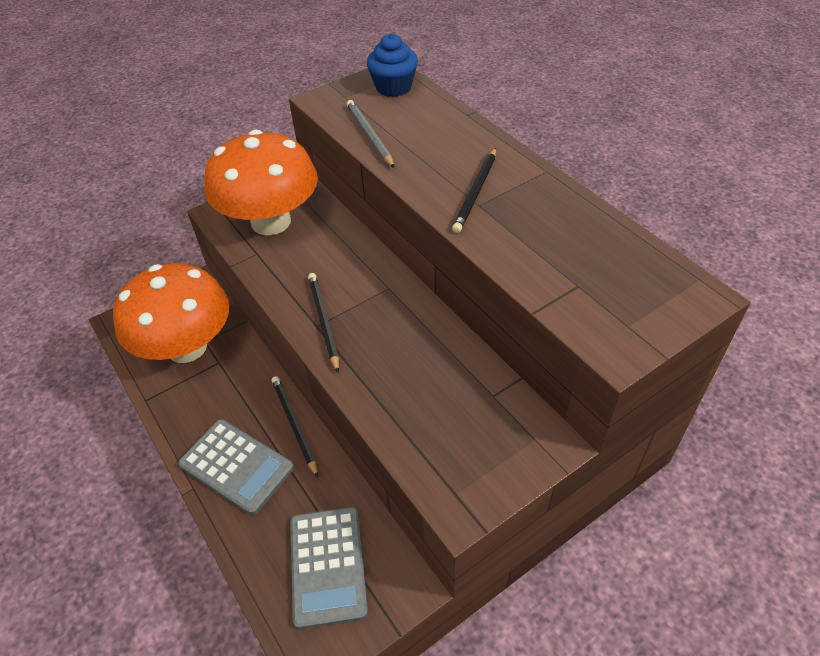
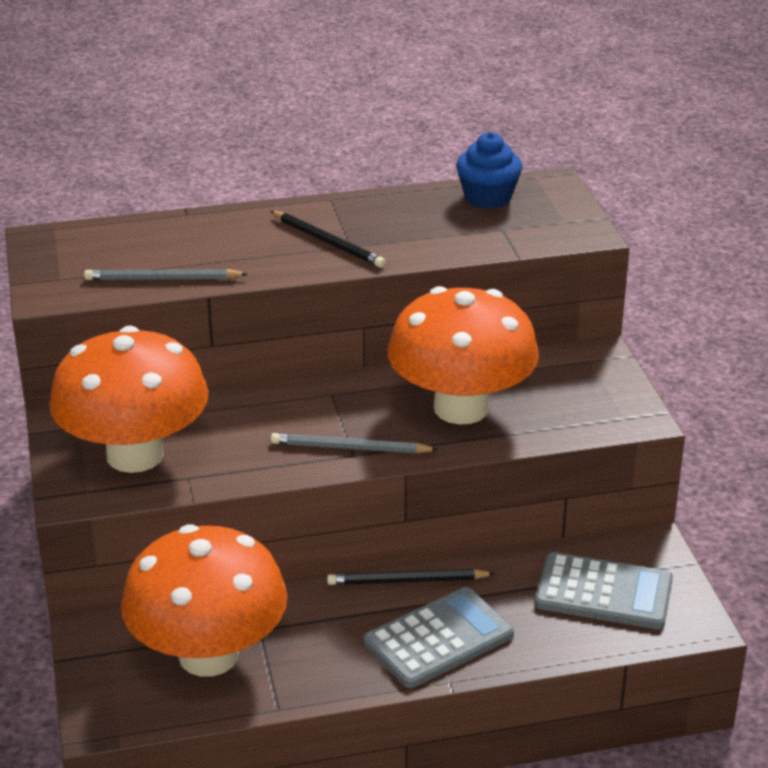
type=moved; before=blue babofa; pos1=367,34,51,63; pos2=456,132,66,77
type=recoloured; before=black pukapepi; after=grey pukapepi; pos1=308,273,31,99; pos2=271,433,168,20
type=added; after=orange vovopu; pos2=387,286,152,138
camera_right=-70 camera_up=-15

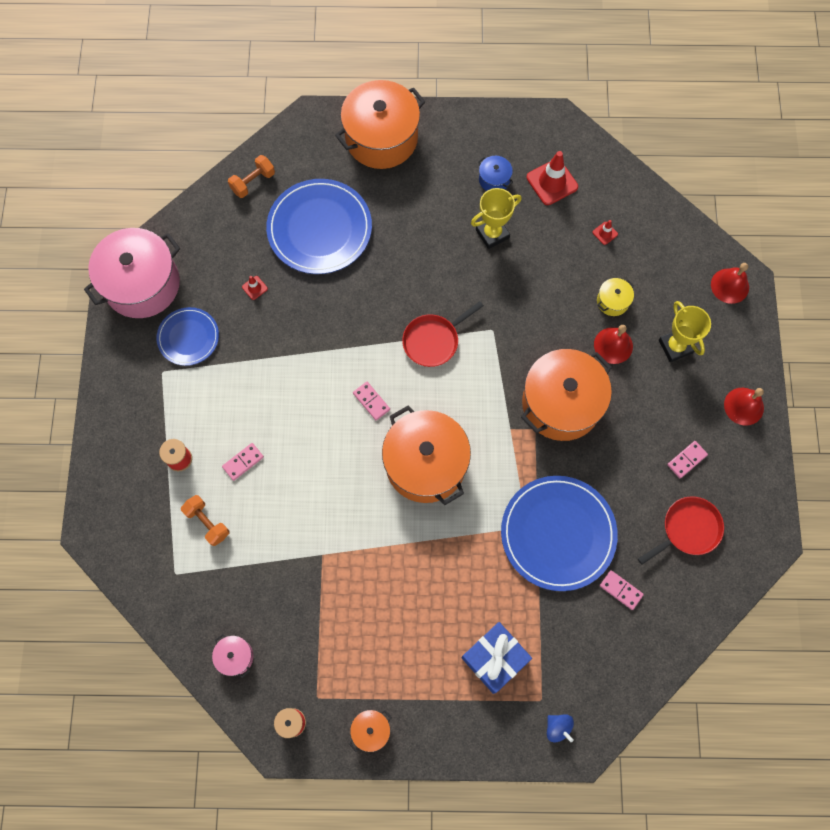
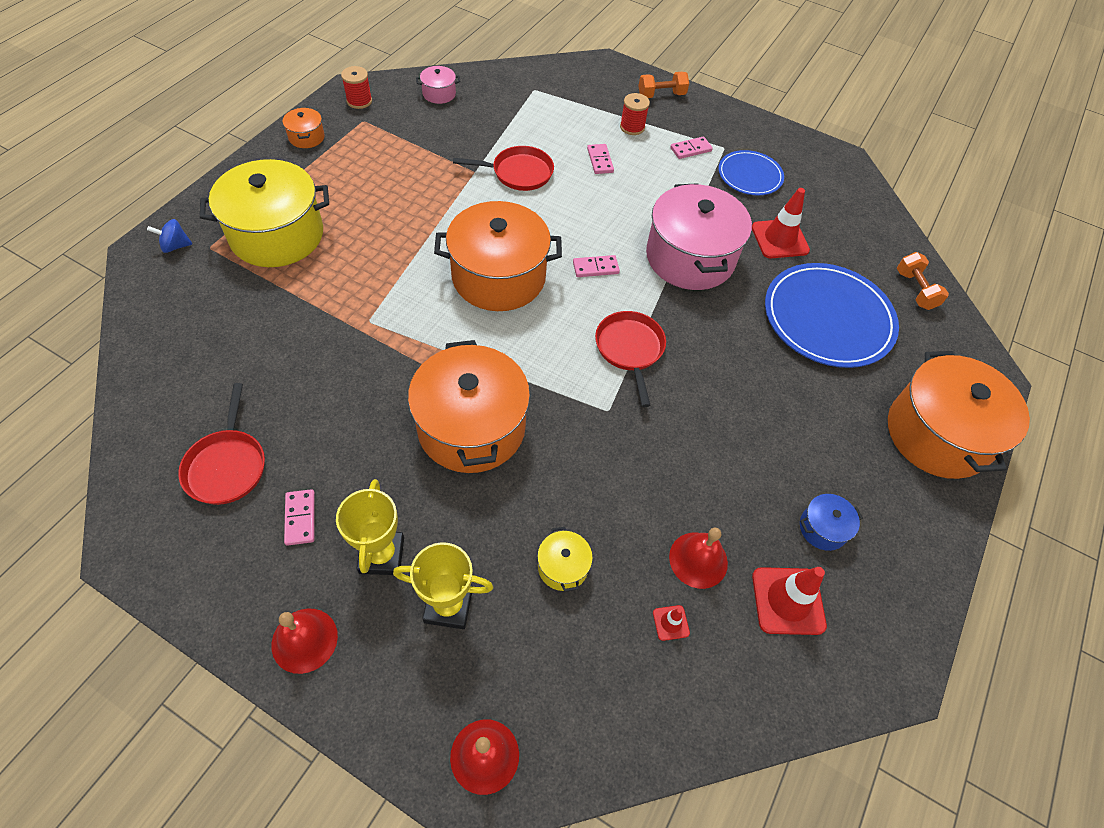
type=moved; before=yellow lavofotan; pos1=471,188,51,61; pos2=336,479,68,96
type=moved; before=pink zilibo; pos1=84,228,96,90; pos2=646,183,106,107
type=resized; before=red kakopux; pos1=242,276,26,24; pos2=752,188,58,70; scale=2.11
type=moved; before=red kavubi; pos1=594,325,39,39; pos2=669,528,59,61
type=removed; before=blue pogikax; pos1=501,476,117,115
type=moved; before=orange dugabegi; pos1=181,495,48,51; pos2=638,72,51,26
type=moved; before=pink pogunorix; pos1=600,570,44,40; pos2=670,137,43,22
type=replaced; before=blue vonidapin; after=yellow zilibo; pos1=461,622,71,72; pos2=200,159,129,108
type=added; after=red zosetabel; pos2=453,146,101,45
camera_right=115 camera_up=-15

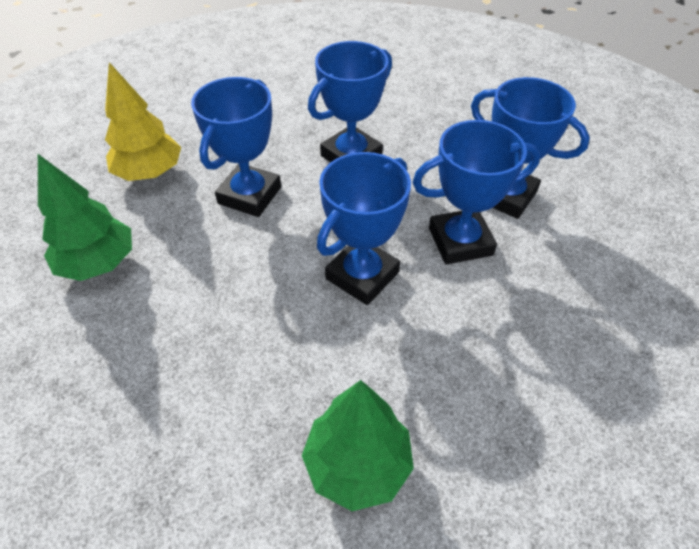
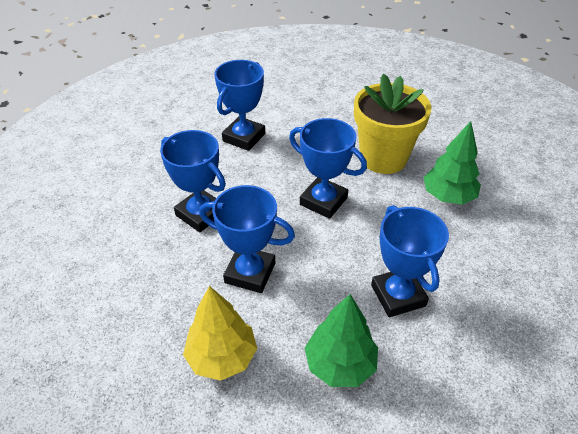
type=moved; before=blue lavofotan; pos1=412,120,129,145; pos2=371,205,78,112
type=added; after=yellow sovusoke; pos2=354,74,77,100
camera_right=-95 camera_up=-5

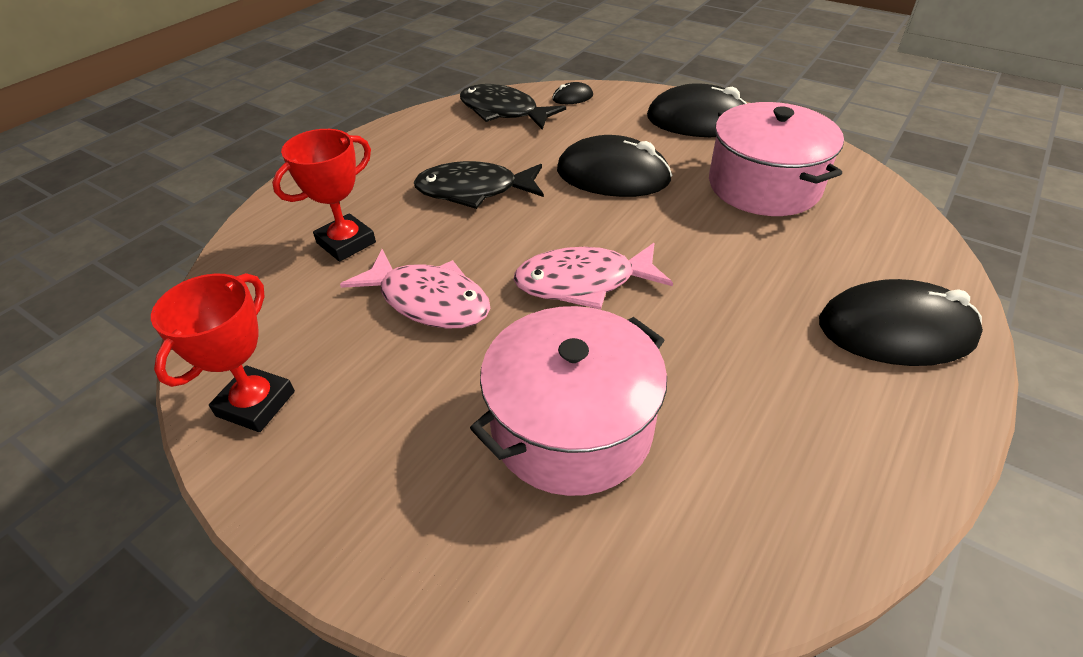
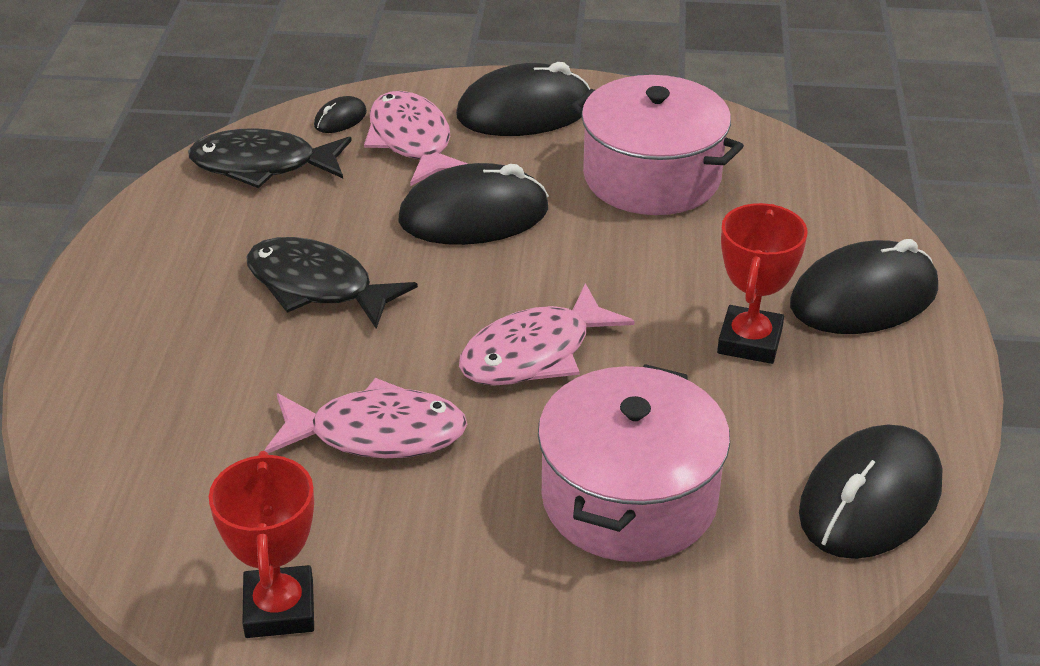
type=moved; before=red lavofotan; pos1=272,129,104,133; pos2=717,203,91,161
type=turned; before=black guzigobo; pos1=414,161,130,48; pos2=246,237,172,92; turn=60
type=added; after=pink guzigobo; pos2=364,91,104,95
type=added; after=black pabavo; pos2=799,425,144,134
camera_right=-30 camera_up=-5

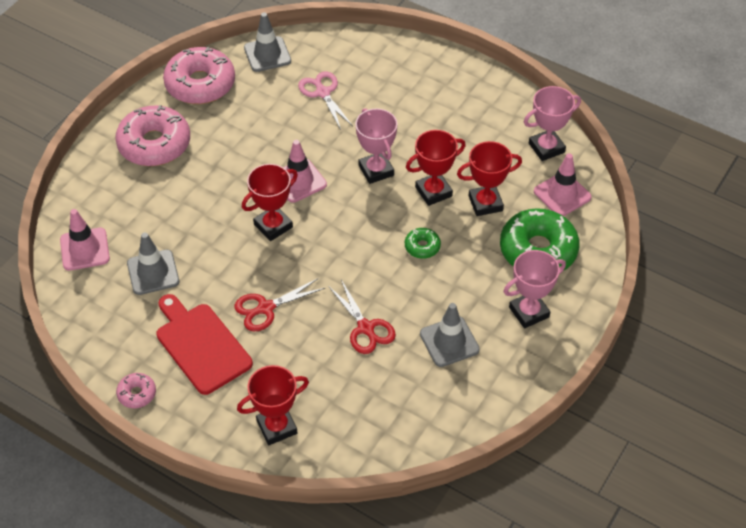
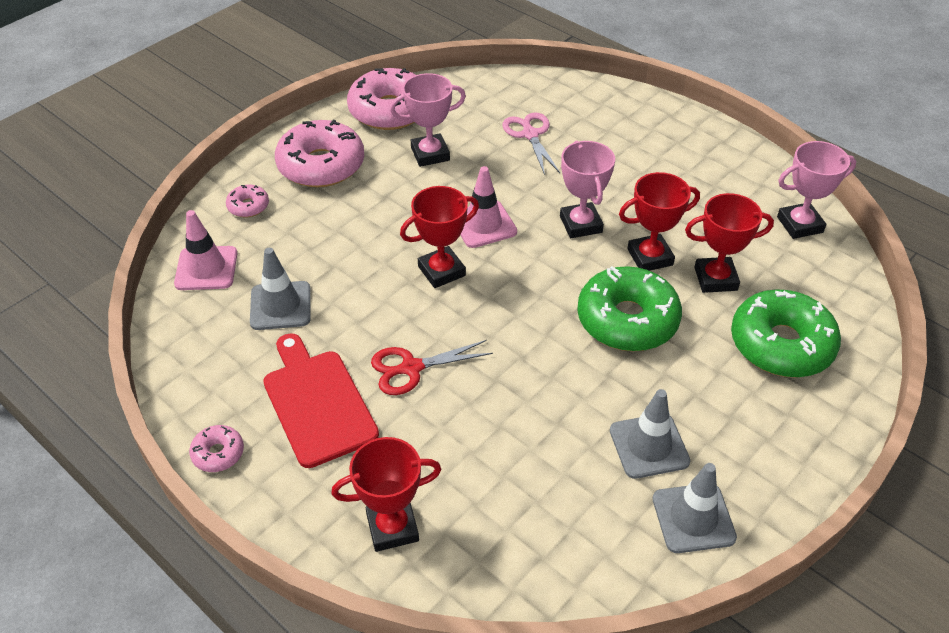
type=moved; before=grey kakopux; pos1=244,12,47,60; pos2=653,463,84,90
type=removed; before=pink kakopux; pos1=534,153,58,63
type=resized; before=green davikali; pos1=405,228,36,31; pos2=577,266,105,85; scale=2.17
type=moved; before=pink lavofotan; pos1=503,250,63,78; pos2=390,73,76,94
type=removed; before=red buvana; pos1=328,280,68,74
type=added; after=pink davikali; pos2=226,185,43,32
camera_right=10 camera_up=-5

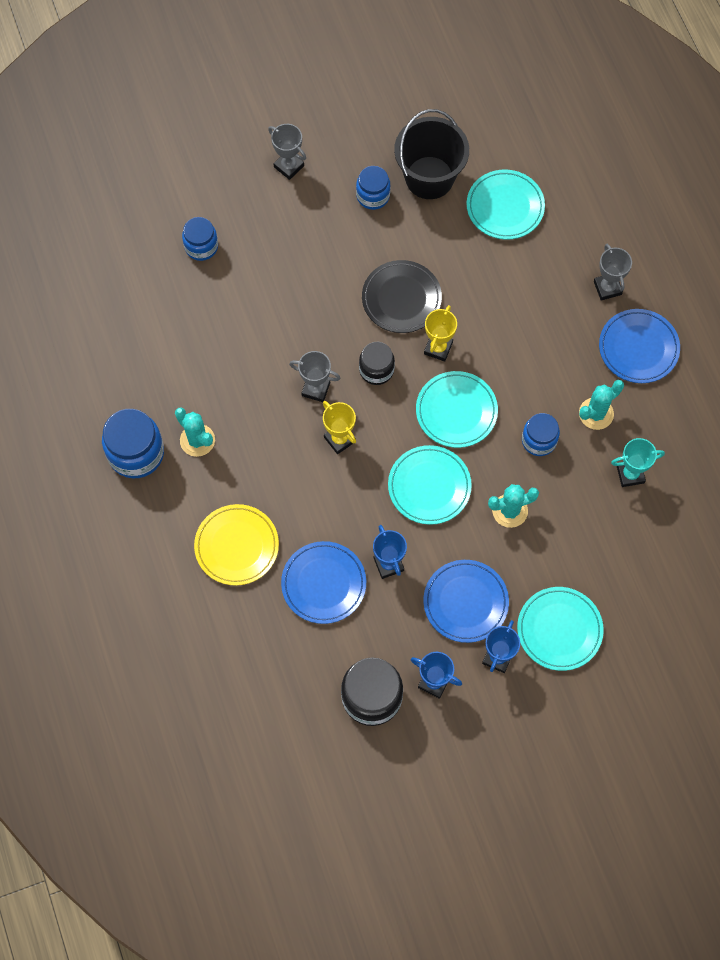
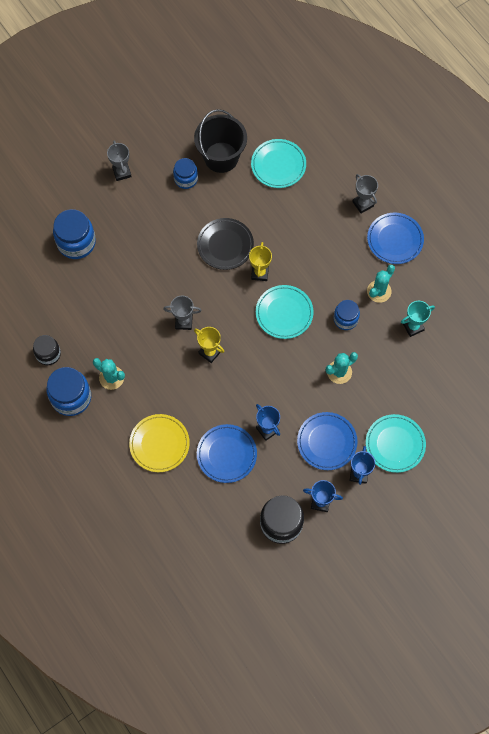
type=turned; before=grey lavofotan; pos1=268,124,38,56; pos2=107,141,25,40; turn=45
type=resized; before=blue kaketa; pos1=182,217,36,44; pos2=53,209,43,50; scale=1.61
type=moved; before=black kaketa; pos1=359,342,36,43; pos2=33,335,28,30
type=removed; before=turquoise pogikax; pos1=388,445,84,80
camera_right=-15 camera_up=0

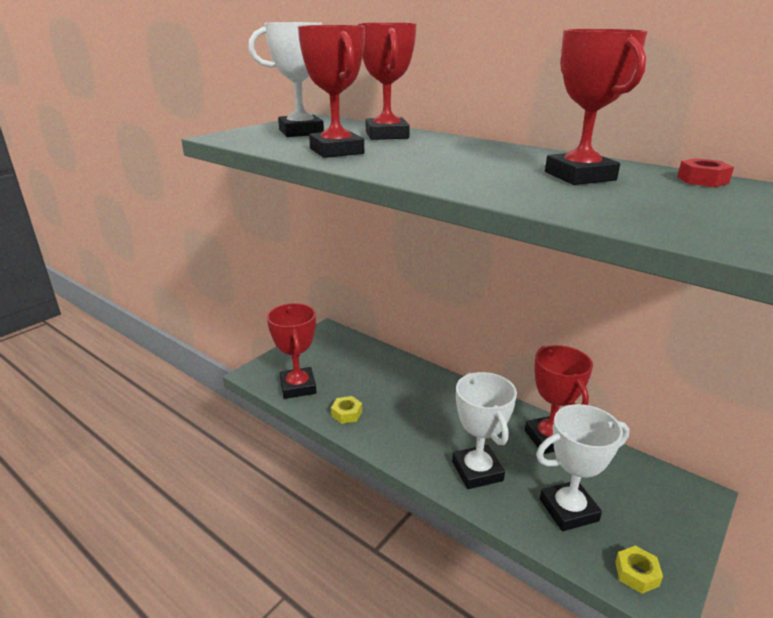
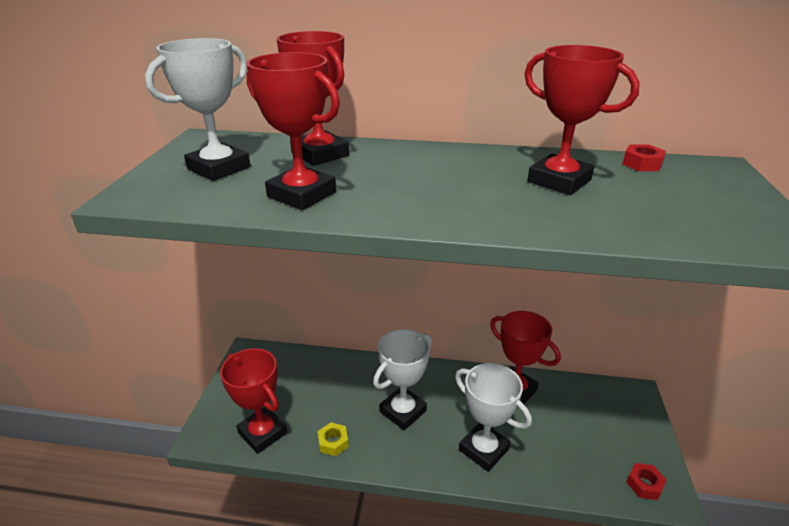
type=moved; before=white lavofotan; pos1=536,404,93,127; pos2=373,329,59,101
type=recoloured; before=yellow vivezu; after=red vivezu; pos1=615,546,48,48; pos2=626,463,41,37
camera_right=-30 camera_up=5

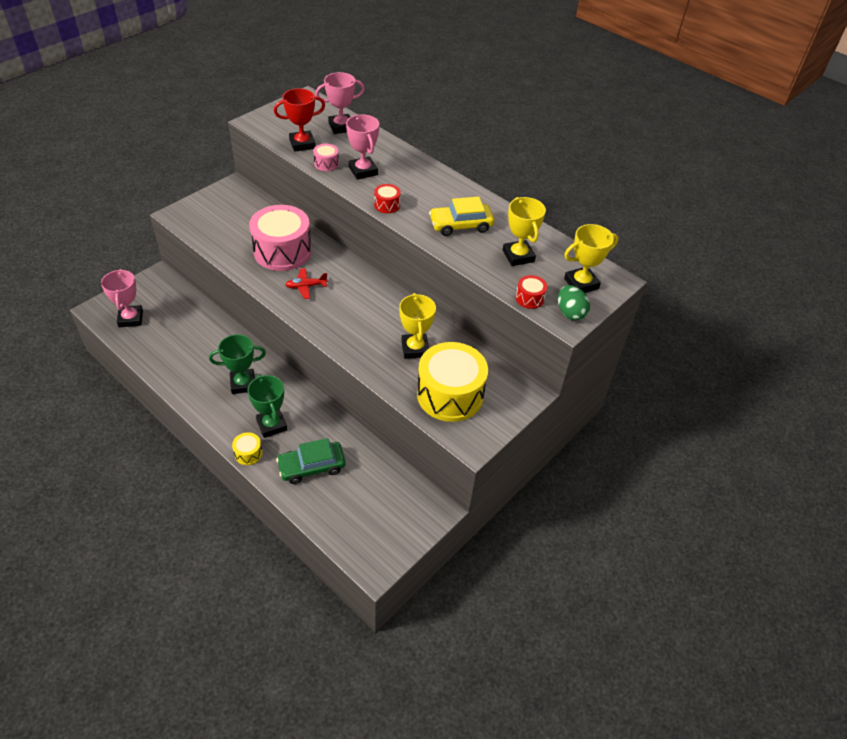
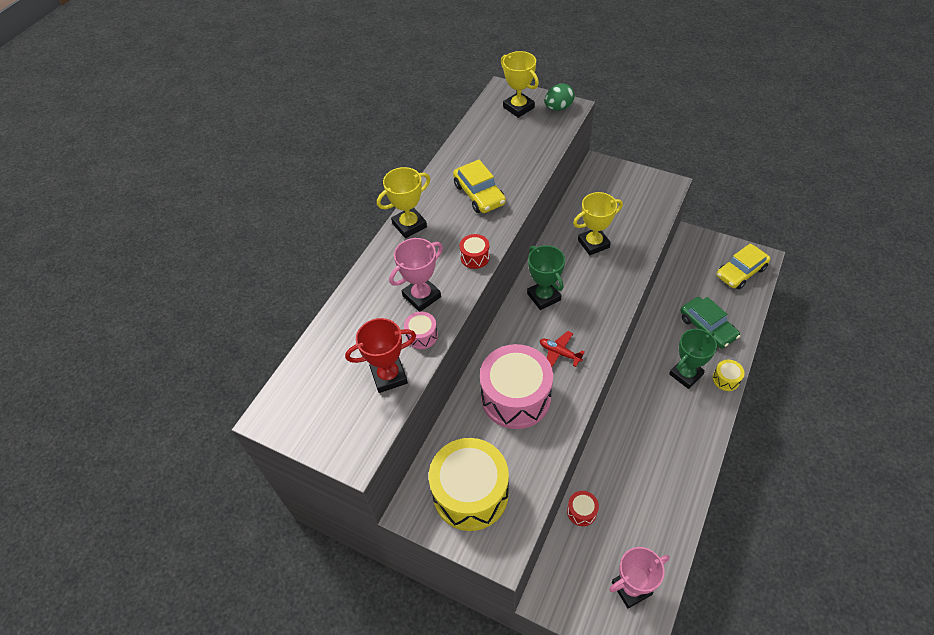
type=removed; before=pink lavofotan; pos1=315,72,50,62
type=turned; before=red lavofotan; pos1=274,88,51,64; pos2=345,318,71,75; turn=-75
type=moved; before=yellow lavofotan; pos1=503,197,43,69; pos2=377,167,53,71
type=turned; before=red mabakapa; pos1=285,268,43,31; pos2=540,331,45,36; turn=150
type=moved; before=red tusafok; pos1=516,275,31,34; pos2=567,491,32,35
type=moved; before=green lavofotan; pos1=209,334,57,60; pos2=527,245,38,65
type=moved; before=yellow tusafok; pos1=417,342,71,80; pos2=429,438,80,93
type=added; after=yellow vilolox; pos2=716,243,55,46
camera_right=-100 camera_up=5

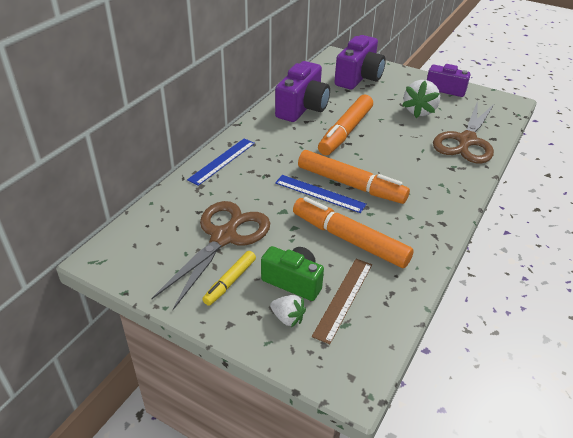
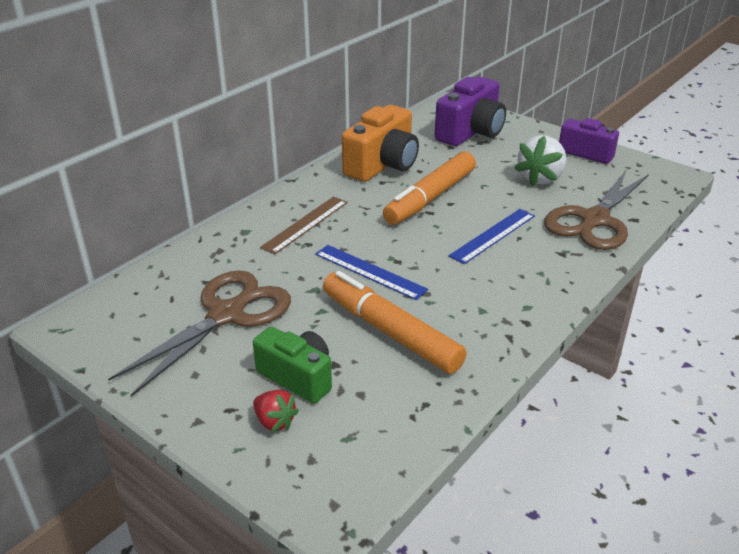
type=recoloured; before=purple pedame; after=orange pedame; pos1=275,61,55,61; pos2=342,105,77,77
type=moved; before=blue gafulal; pos1=187,138,68,48; pos2=449,209,86,55
type=removed; before=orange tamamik; pos1=298,150,112,54
type=removed; before=yellow tamamik; pos1=202,251,54,55
type=moved; before=brown gafulal; pos1=312,259,60,85; pos2=260,197,88,57
type=recoloured; before=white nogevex; after=red nogevex; pos1=270,295,36,32; pos2=253,390,46,42
camera_right=10 camera_up=-5

